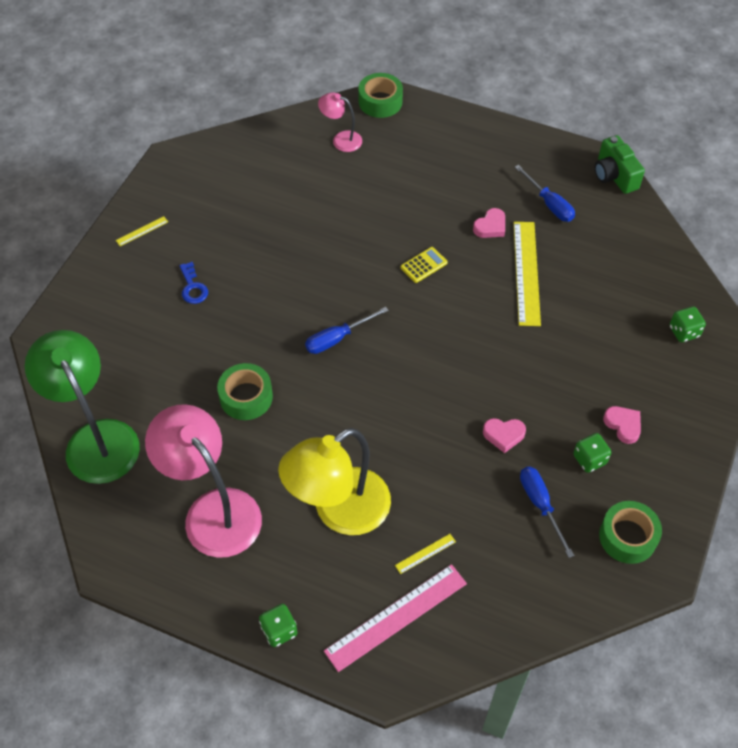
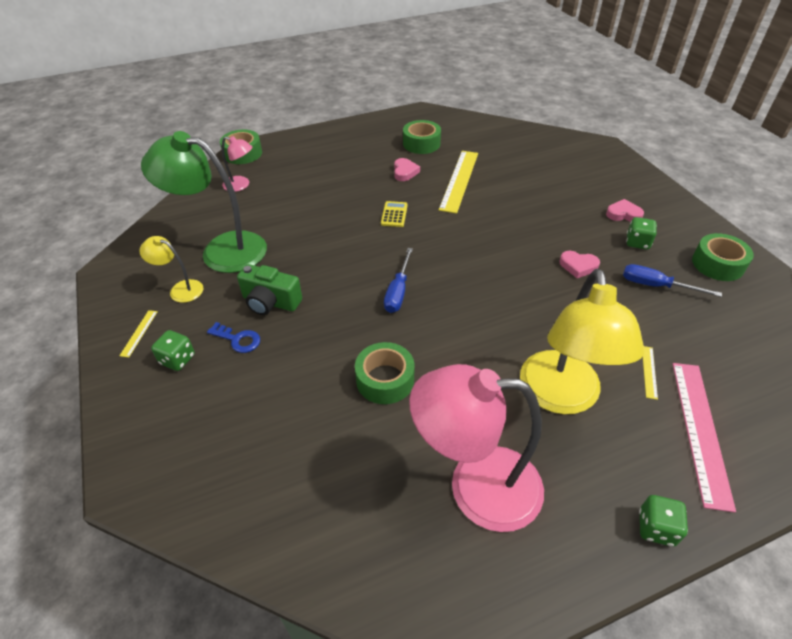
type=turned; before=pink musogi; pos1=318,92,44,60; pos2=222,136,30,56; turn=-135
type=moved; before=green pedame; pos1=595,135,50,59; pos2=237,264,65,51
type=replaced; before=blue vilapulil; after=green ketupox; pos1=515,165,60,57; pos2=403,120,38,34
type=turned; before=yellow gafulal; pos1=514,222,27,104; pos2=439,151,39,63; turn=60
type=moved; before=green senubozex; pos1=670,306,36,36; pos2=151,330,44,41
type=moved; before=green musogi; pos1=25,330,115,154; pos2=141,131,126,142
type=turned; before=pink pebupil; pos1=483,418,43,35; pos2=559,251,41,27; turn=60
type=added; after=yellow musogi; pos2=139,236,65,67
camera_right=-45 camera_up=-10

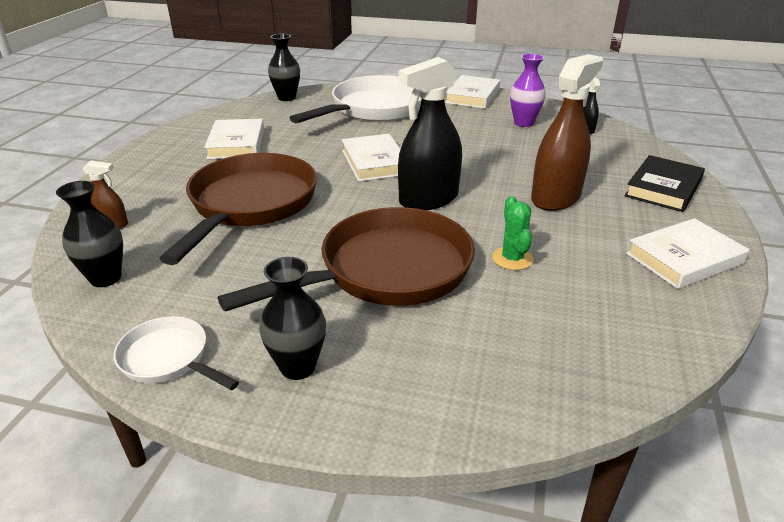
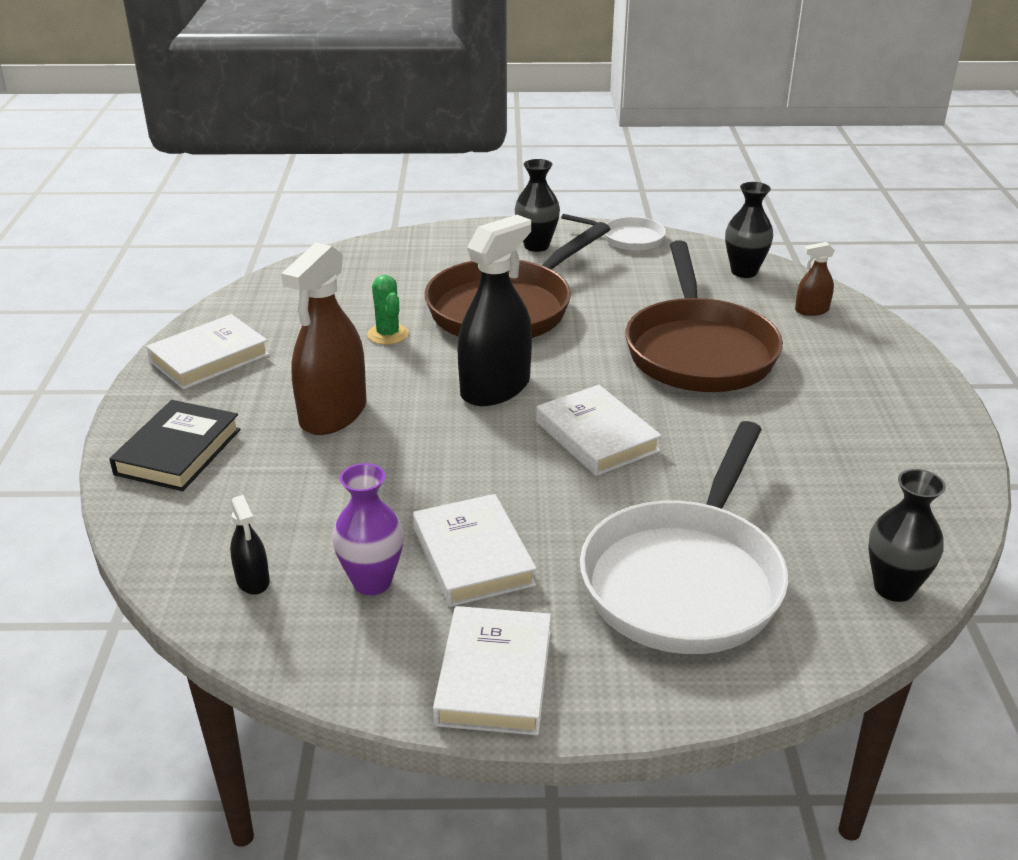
type=moved; before=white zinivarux; pos1=204,119,60,40; pos2=413,494,124,113
camera_right=165 camera_up=0

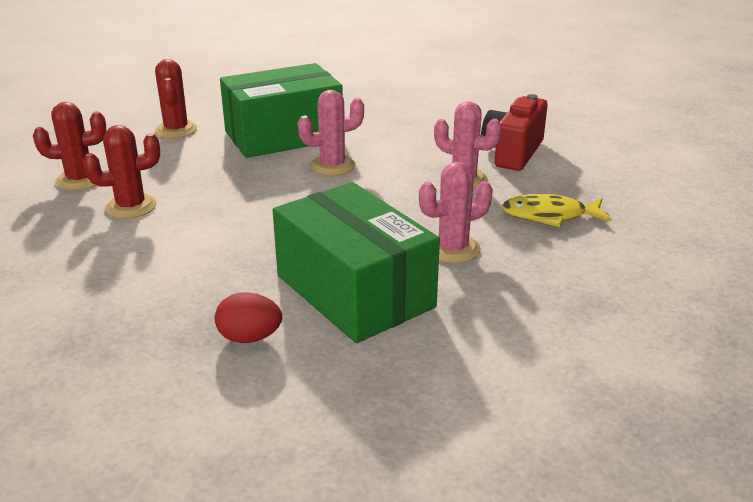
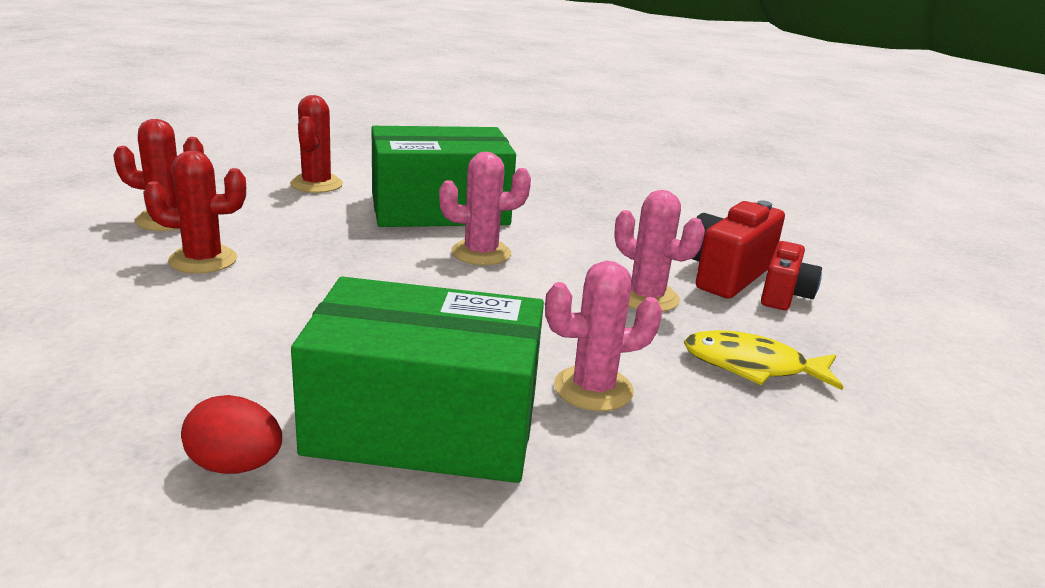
type=turned; before=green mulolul; pos1=273,182,167,161; pos2=291,277,253,206; turn=-60
type=added; after=red pedame; pos2=761,241,61,69
camera_right=10 camera_up=-5

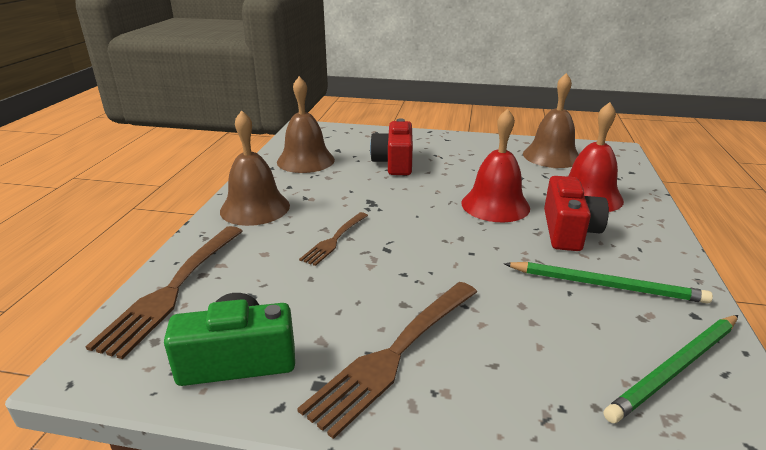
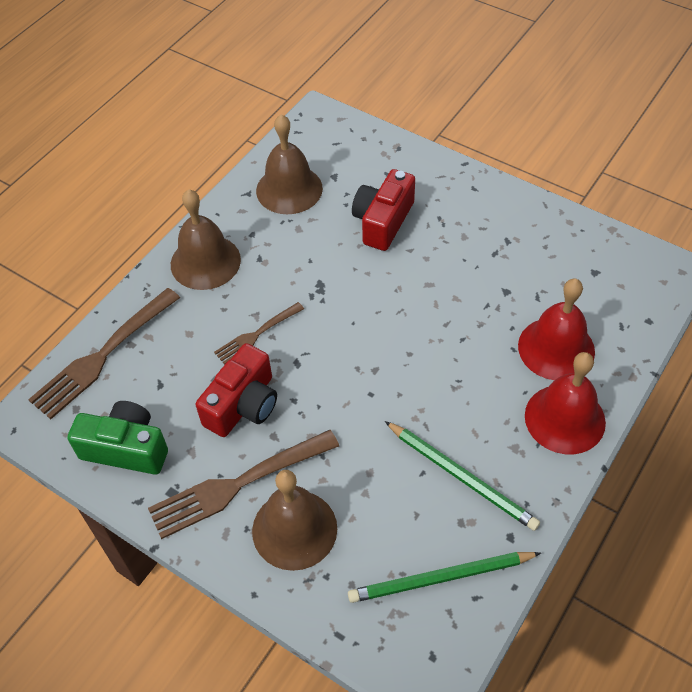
type=moved; before=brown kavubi; pos1=523,73,56,95; pos2=252,470,85,101
type=moved; before=red kavubi; pos1=461,108,69,114; pos2=525,352,81,102
type=moved; before=red pedame; pos1=544,176,65,75; pos2=196,343,81,94
camera_right=25 camera_up=25

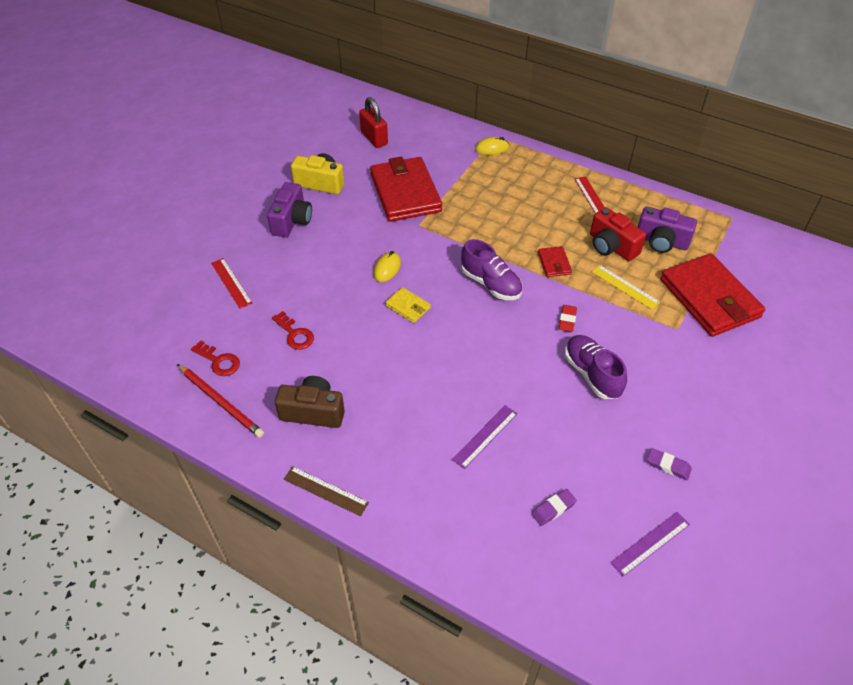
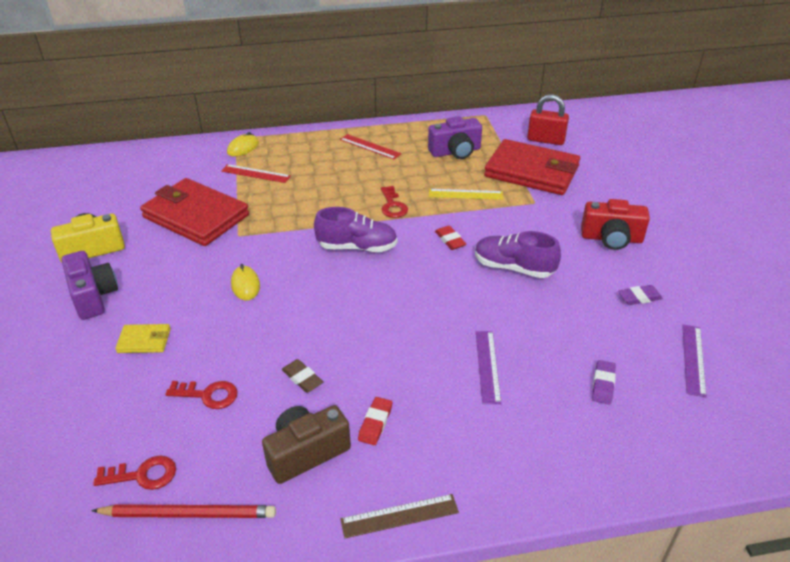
type=moved; before=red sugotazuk; pos1=359,97,29,51; pos2=527,94,42,51
type=moved; before=red pedame; pos1=590,207,56,54; pos2=581,199,69,51
type=replaced; before=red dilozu; after=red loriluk; pos1=538,246,34,31; pos2=381,186,27,32
type=moved; before=red gafulal; pos1=211,258,42,51; pos2=221,164,70,19
type=moved; before=yellow dilozu; pos1=385,287,46,36; pos2=115,324,56,29
type=added; after=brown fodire; pos2=282,359,41,34
type=added; after=red fodire; pos2=358,397,34,48
camera_right=-40 camera_up=-10

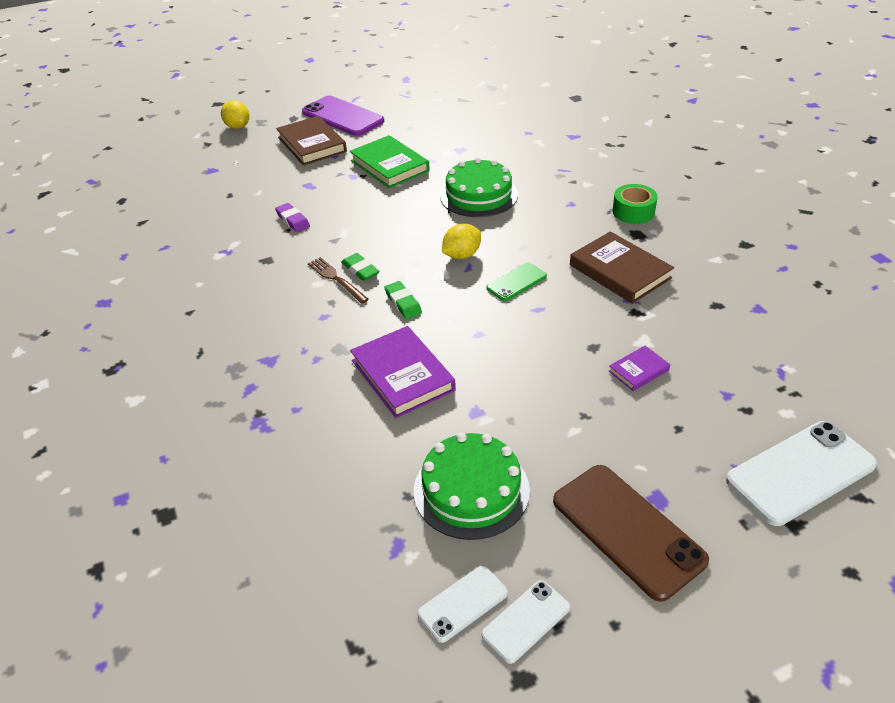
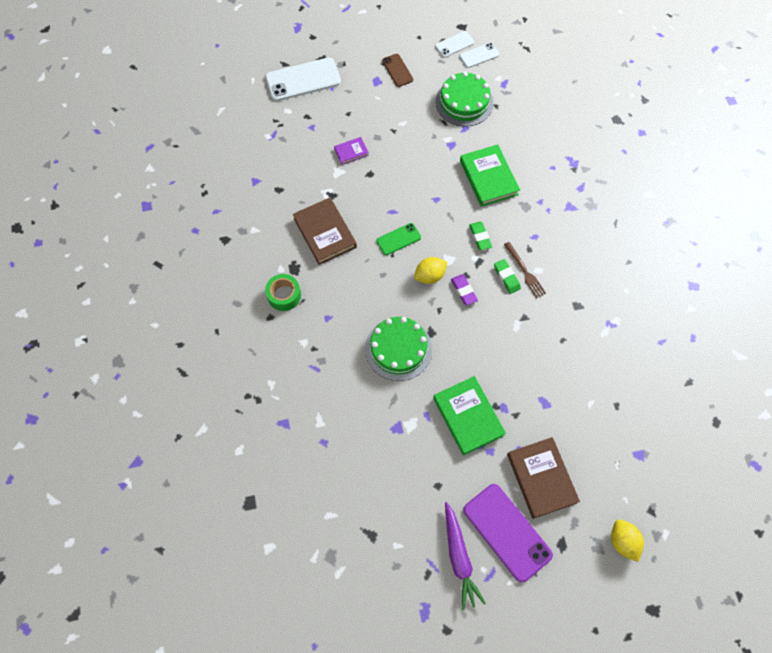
type=moved; before=purple fodire; pos1=275,203,35,29; pos2=451,274,27,31
type=recoloured; before=purple zinivarux; after=green zinivarux; pos1=350,326,106,92; pos2=460,144,60,63
type=resized; before=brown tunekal; pos1=553,465,156,137; pos2=382,54,31,33; scale=0.54
type=added; after=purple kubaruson; pos2=445,502,41,108
camera_right=-170 camera_up=25

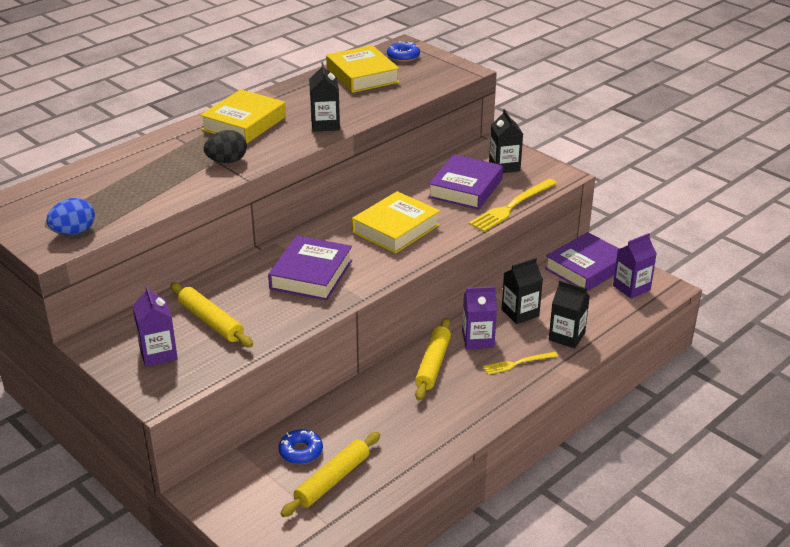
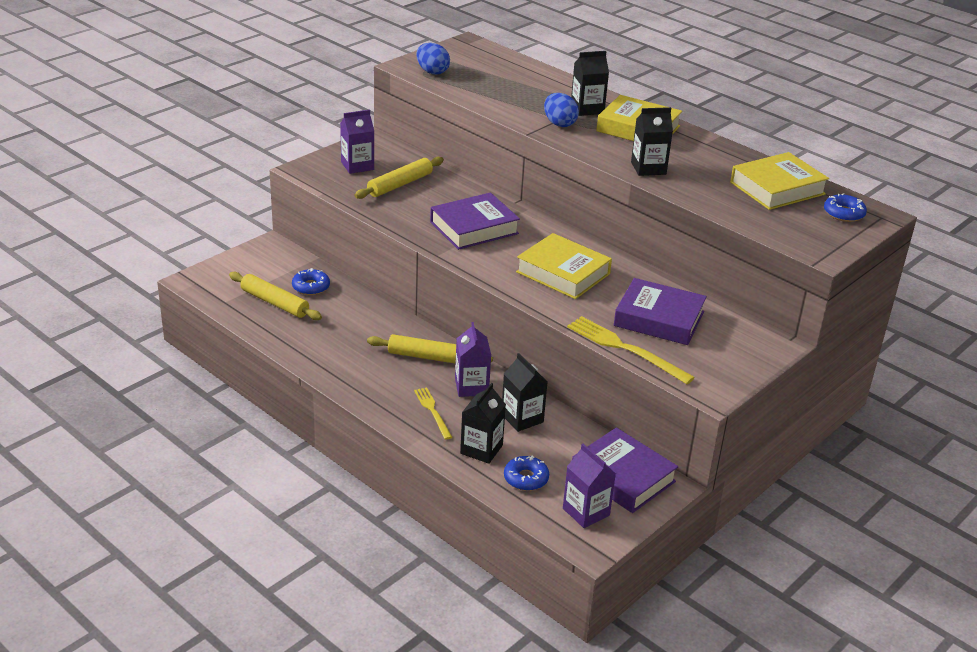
type=moved; before=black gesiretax; pos1=489,109,34,64; pos2=571,51,38,65
type=recoloured; before=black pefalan; after=blue pefalan; pos1=204,130,43,33; pos2=544,93,35,34
type=turned; before=purple zinivarux; pos1=268,236,84,65; pos2=430,192,90,58; turn=-45
type=added; after=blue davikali; pos2=504,455,45,36
camera_right=85 camera_up=0

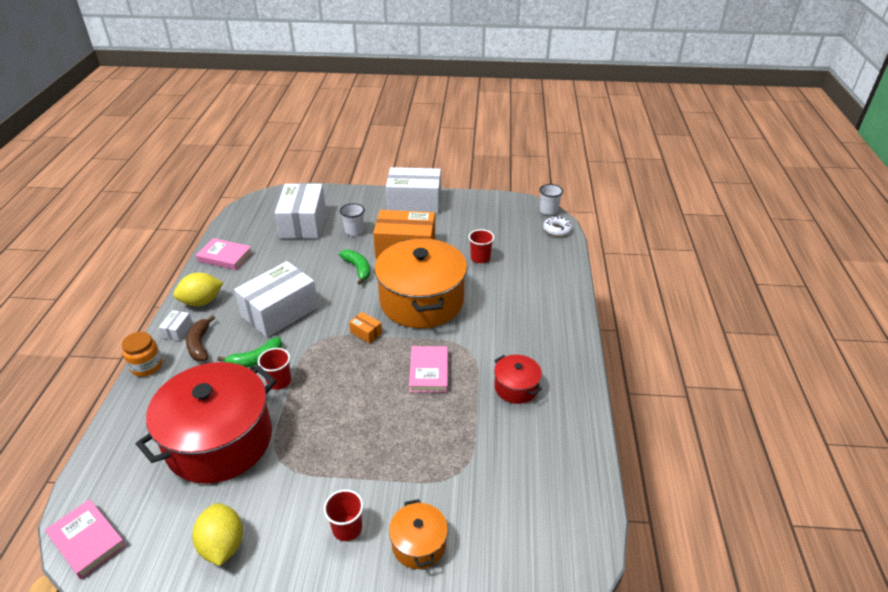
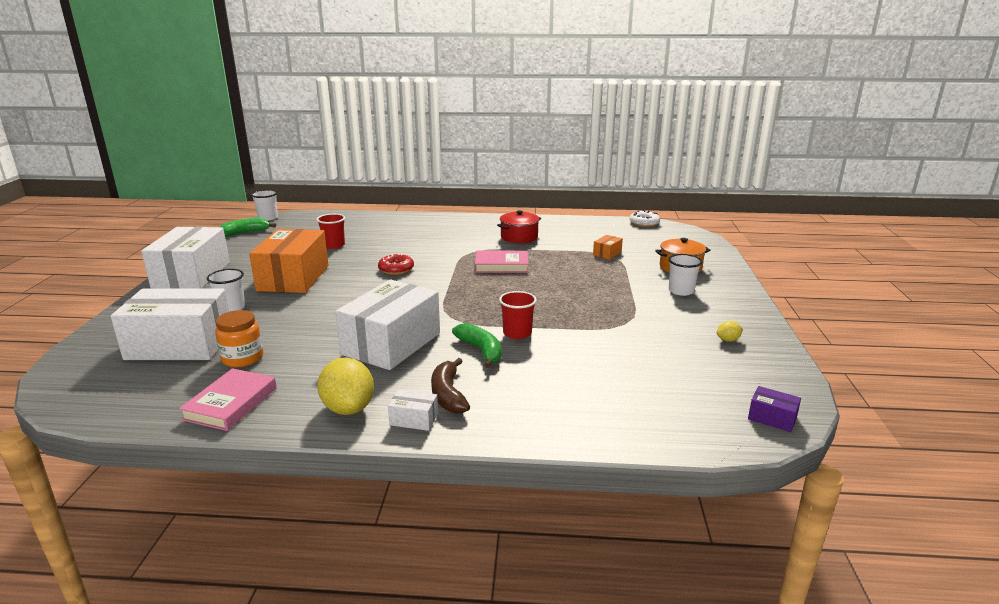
type=moved; before=white davikali; pos1=543,216,29,20; pos2=630,210,30,17
type=replaced; before=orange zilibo; after=red davikali; pos1=375,238,92,90; pos2=378,254,36,21
type=moved; before=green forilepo; pos1=339,250,31,35; pos2=220,218,56,19
type=turned; before=white mulolul; pos1=234,261,84,77; pos2=335,280,105,90; turn=75
type=moved; before=orange mulolul; pos1=349,312,33,31; pos2=593,235,30,24
type=turned; before=brown forilepo; pos1=186,315,29,46; pos2=431,358,39,56; turn=90
type=moved; before=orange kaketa; pos1=121,332,41,45; pos2=215,310,48,58
type=removed; before=red zilibo; pos1=136,362,140,122
type=recoloured; before=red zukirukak; after=white zukirukak; pos1=324,489,39,52; pos2=668,254,34,42
type=replaced; before=pink zinivarux; after=purple mulolul; pos1=45,499,81,80; pos2=748,386,53,46
type=resized; before=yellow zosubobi; pos1=192,503,51,63; pos2=717,321,26,21; scale=0.46
camera_right=-90 camera_up=-15

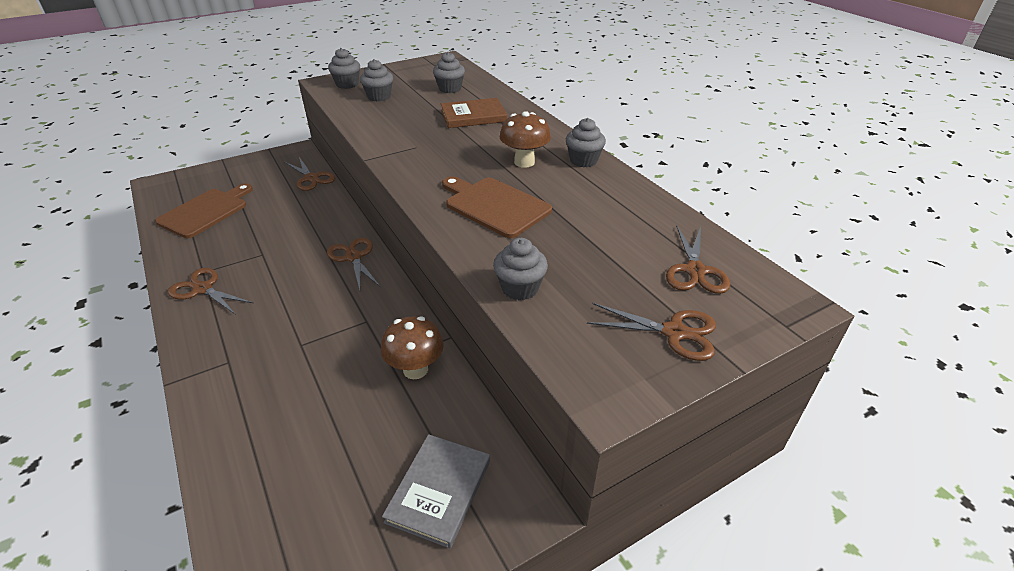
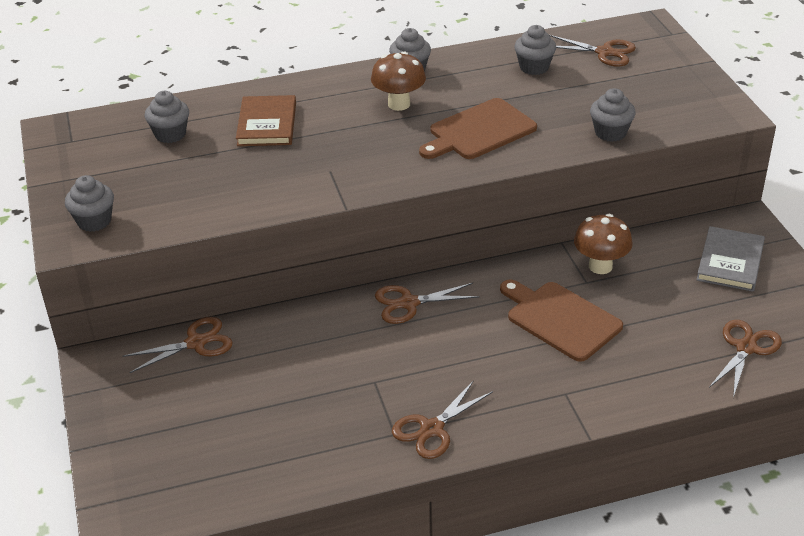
type=moved; before=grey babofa; pos1=360,59,33,43; pos2=514,25,42,50
type=moved; before=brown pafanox; pos1=155,183,98,55; pos2=500,280,123,82
type=moved; before=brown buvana; pos1=587,303,129,58; pos2=709,320,73,78
type=turned; before=grey zinivarux; pos1=382,434,108,115; pos2=696,226,69,66; turn=75
camera_right=-75 camera_up=0

